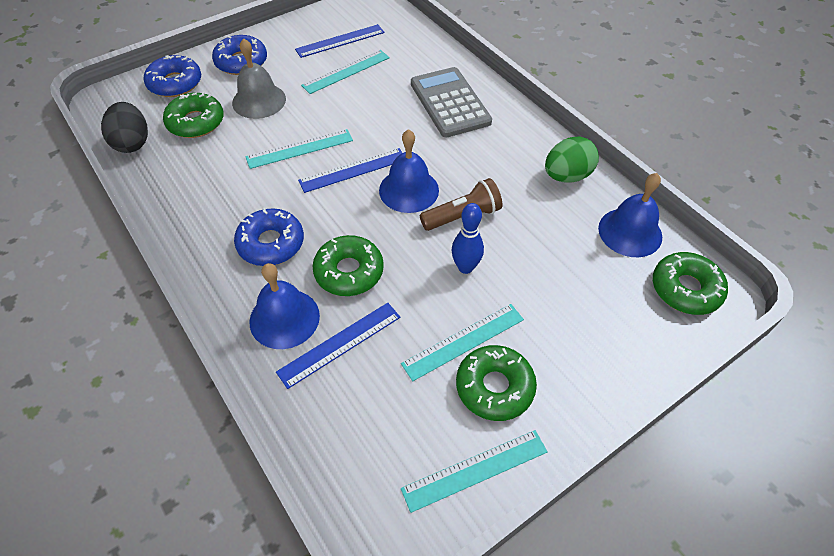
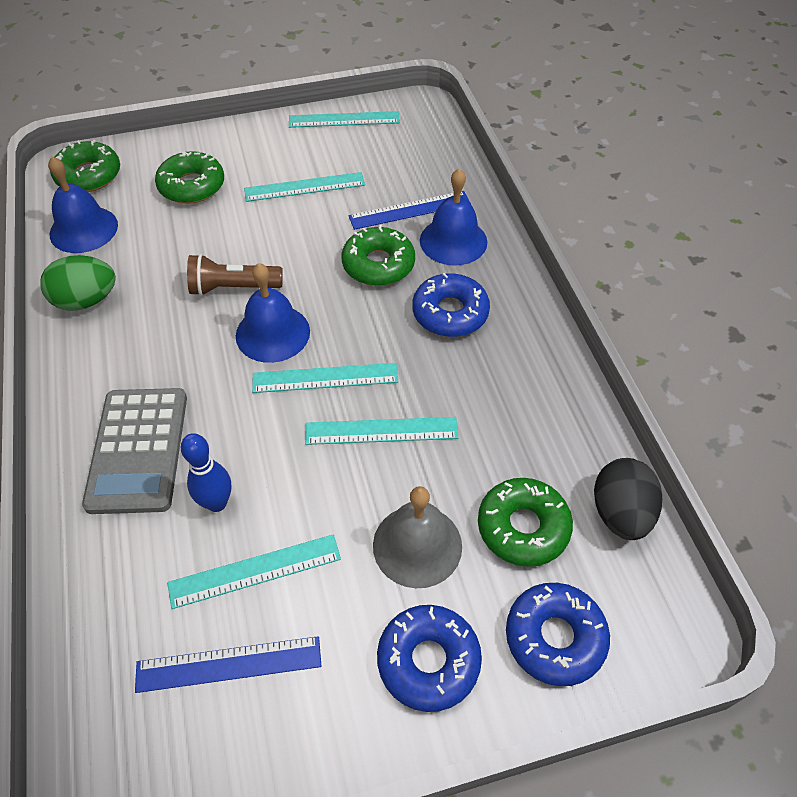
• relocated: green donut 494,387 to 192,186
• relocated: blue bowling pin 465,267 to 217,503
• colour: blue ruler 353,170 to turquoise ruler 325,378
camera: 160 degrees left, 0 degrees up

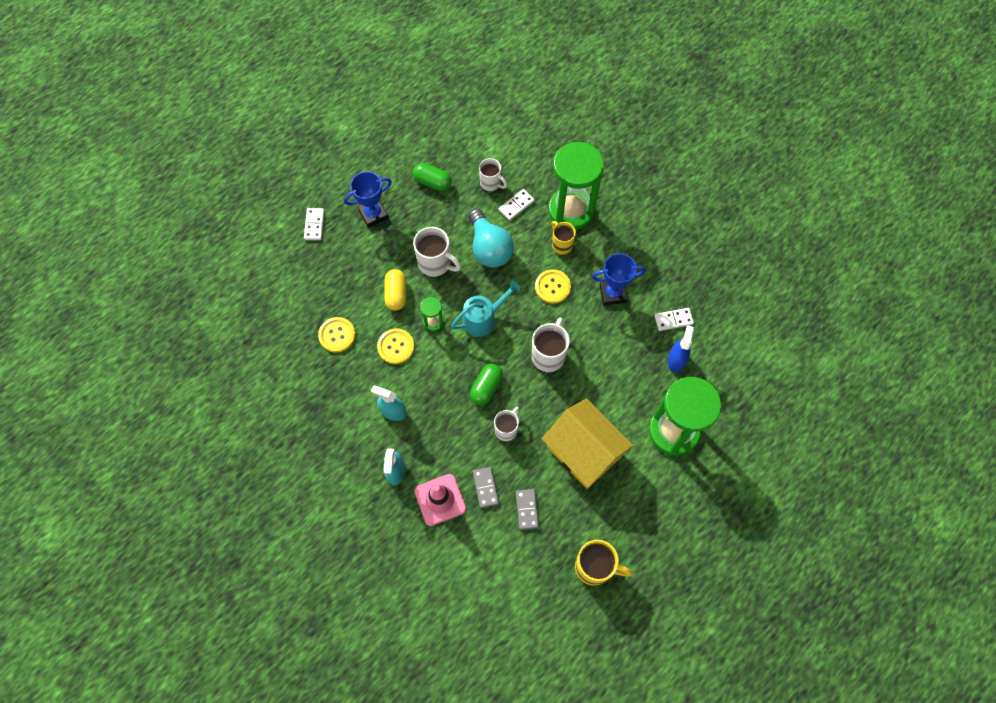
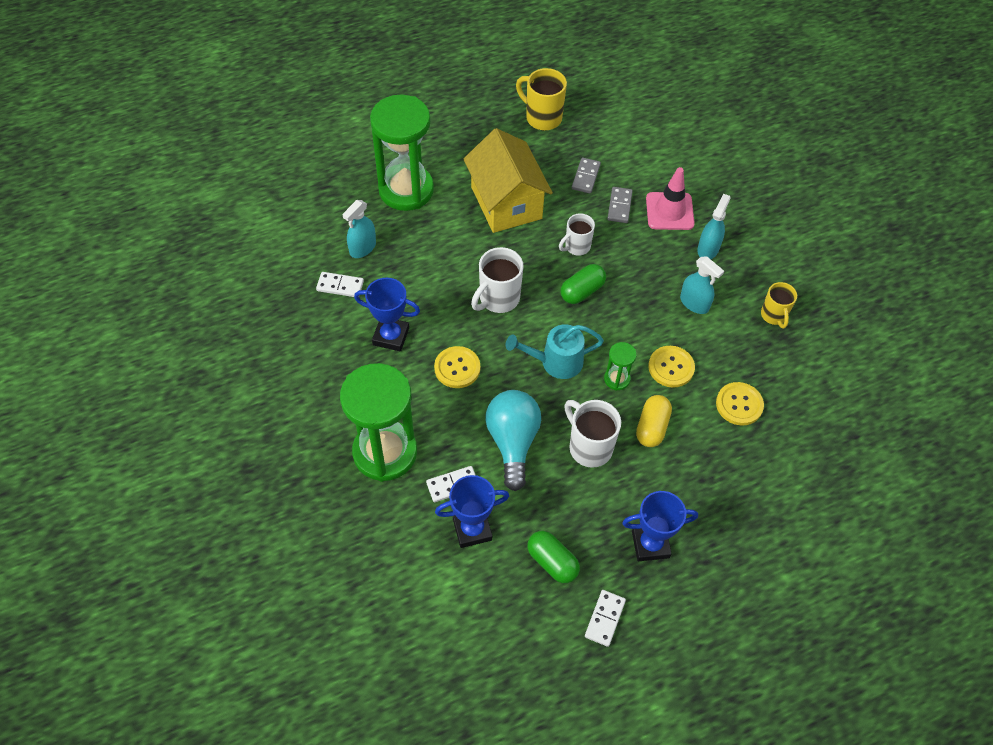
• colour: blue spray bottle 676,360 to turquoise spray bottle 362,248
• exchanged: white mug 491,183 to blue trophy 472,529
• relocated: white domino 314,225 to 604,618
• relocated: yellow mug 561,244 to 774,316
camera: 160 degrees left, 10 degrees down

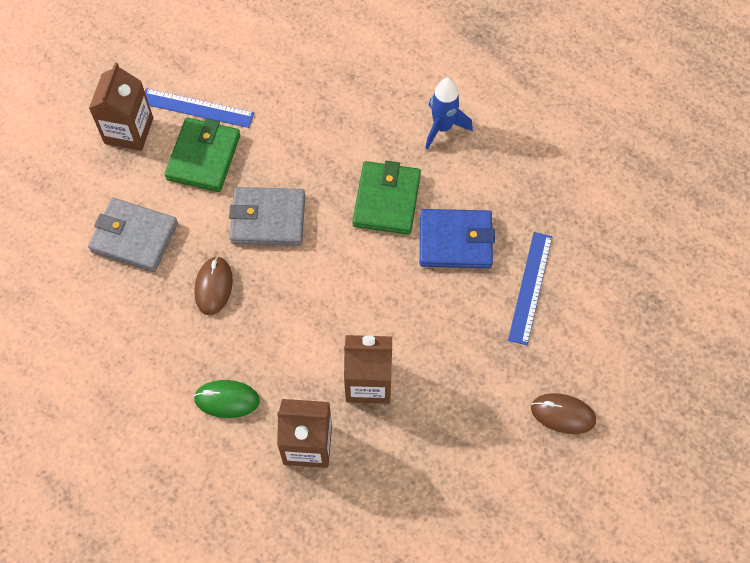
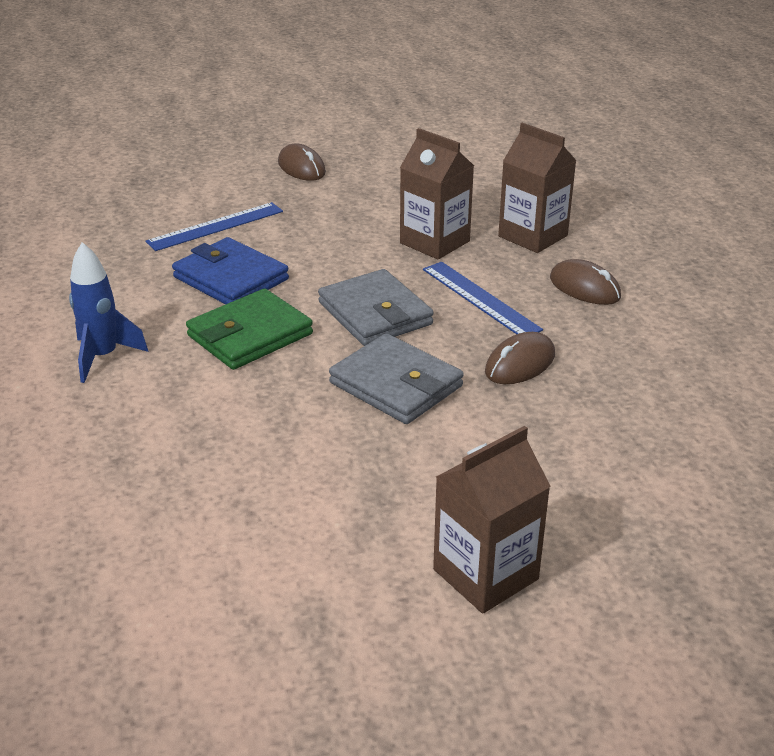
• relocated: grey wallet 134,237 to 375,313
• relocated: blue ruler 197,108 to 480,299
• colour: green mouse 227,400 to brown mouse 584,288
• missing: green wallet 203,157
camera: 140 degrees left, 30 degrees down

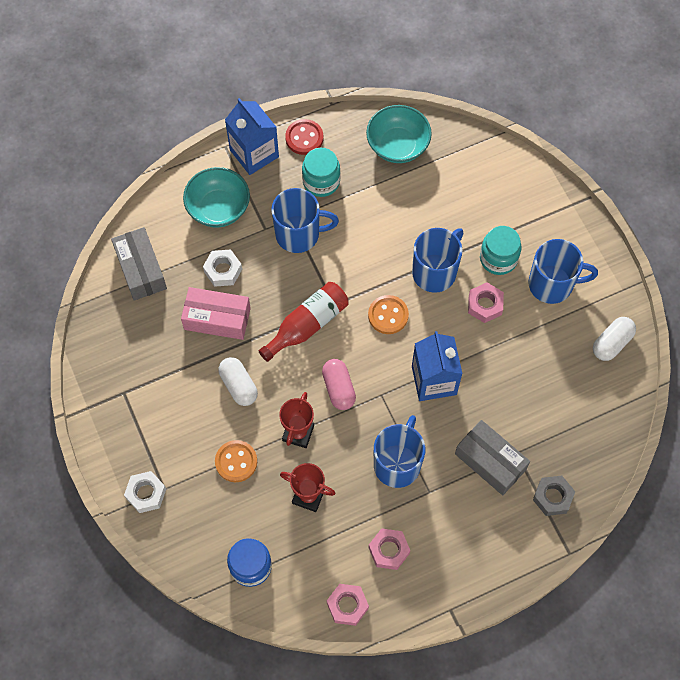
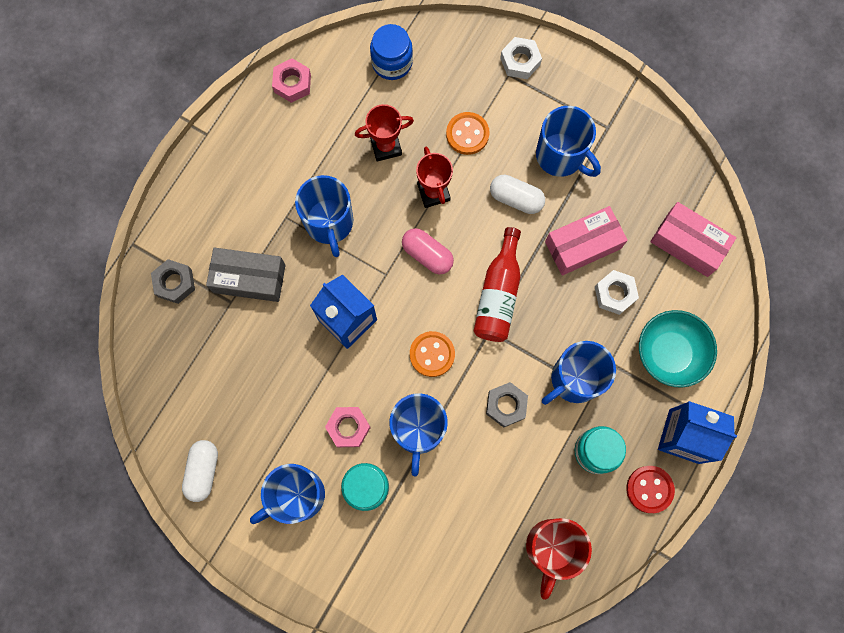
• appeared: grey nut 506,405
• exchanged: turquoise bowl 397,145 to red mug 551,548
• appeared: blue mug 561,156
• colour: grey box 141,269 to pink box 688,244
• missing: pink nut 389,550
camera: 145 degrees right, 10 degrees up

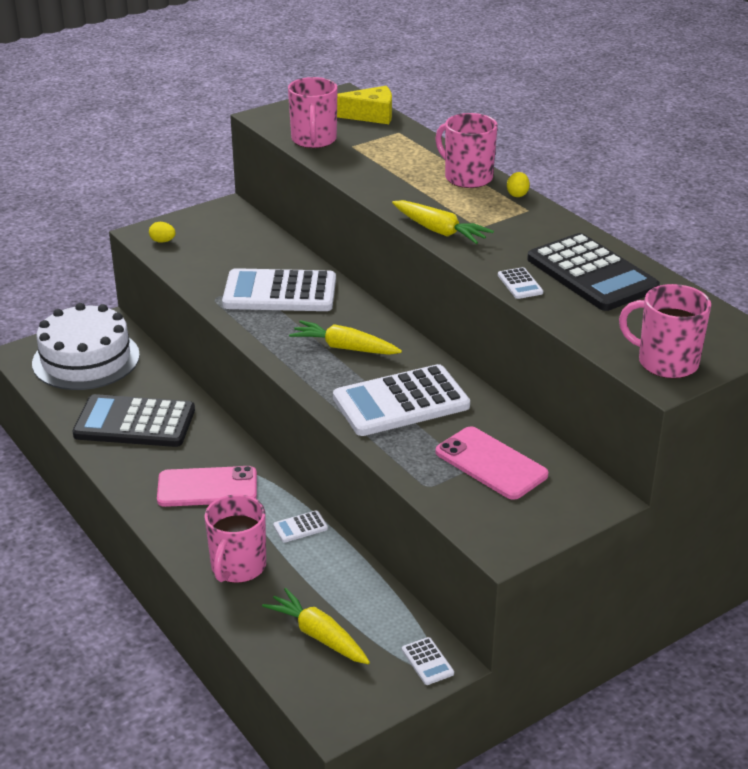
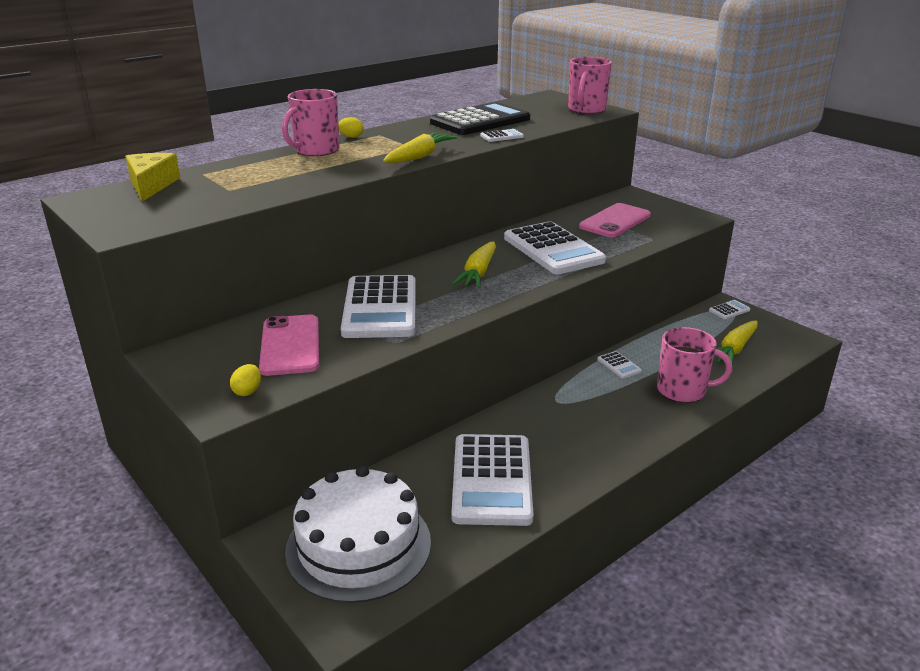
• relocated: pink phone 207,487 to 290,345
• colour: black calculator 134,423 to white calculator 492,480
• missing: pink mug 314,140
camera: 95 degrees left, 5 degrees down

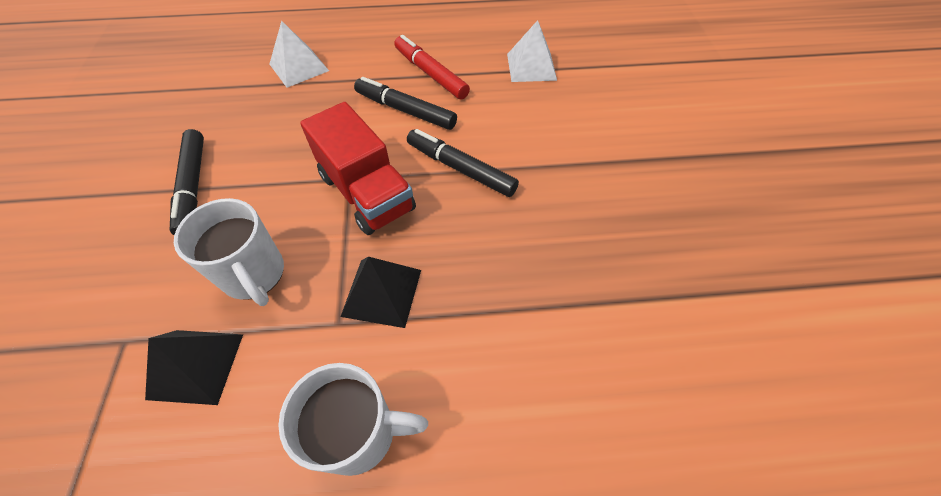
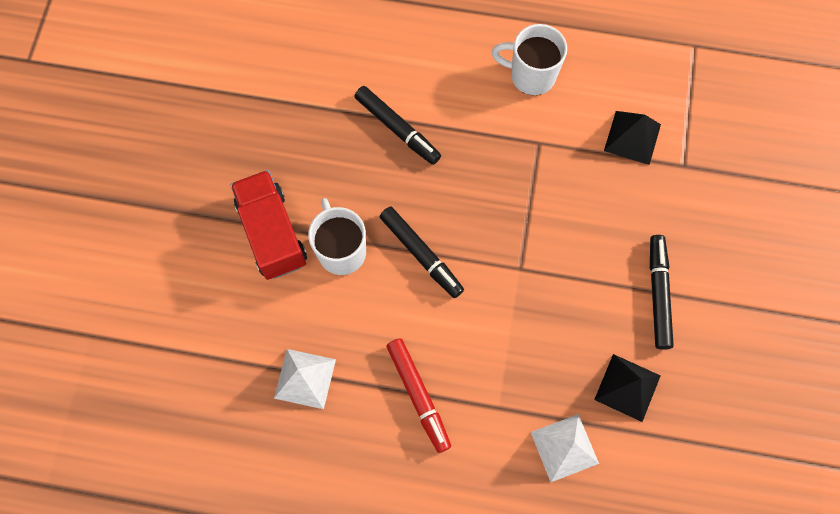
• relocated: red truck 367,193 to 272,233
• relocated: white mug 254,275 to 341,250
• relocated: black marker 405,110 to 397,129
• relocated: black pyramid 381,292 to 627,387
camera: 165 degrees left, 15 degrees up

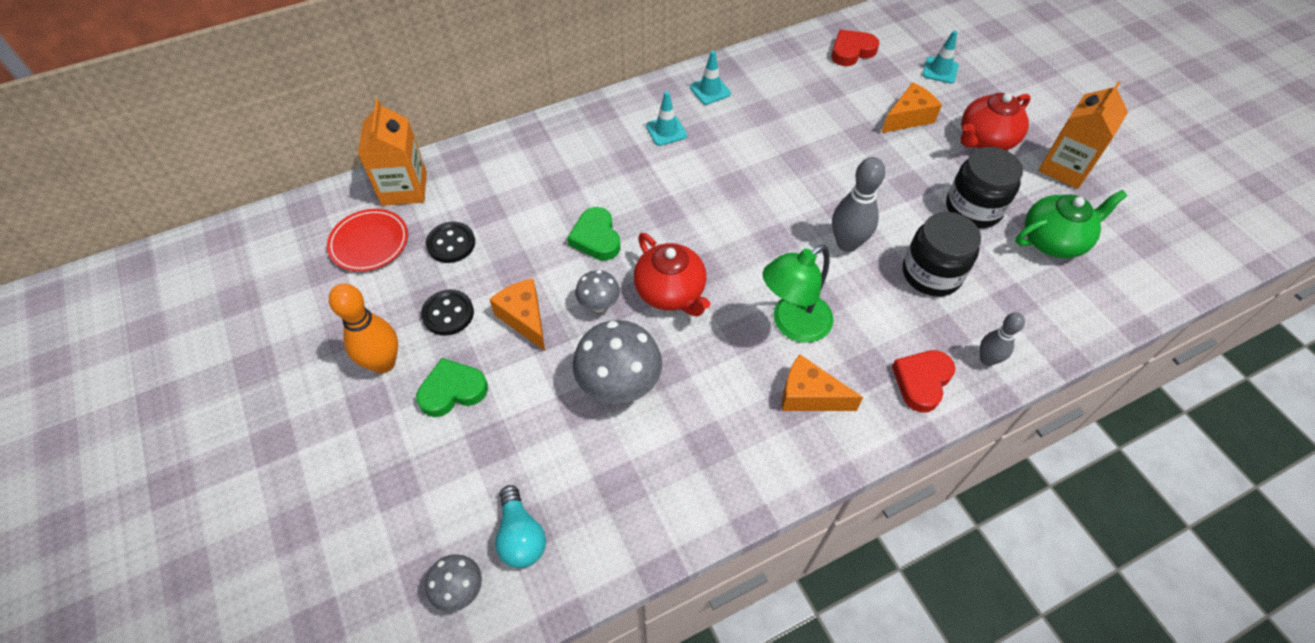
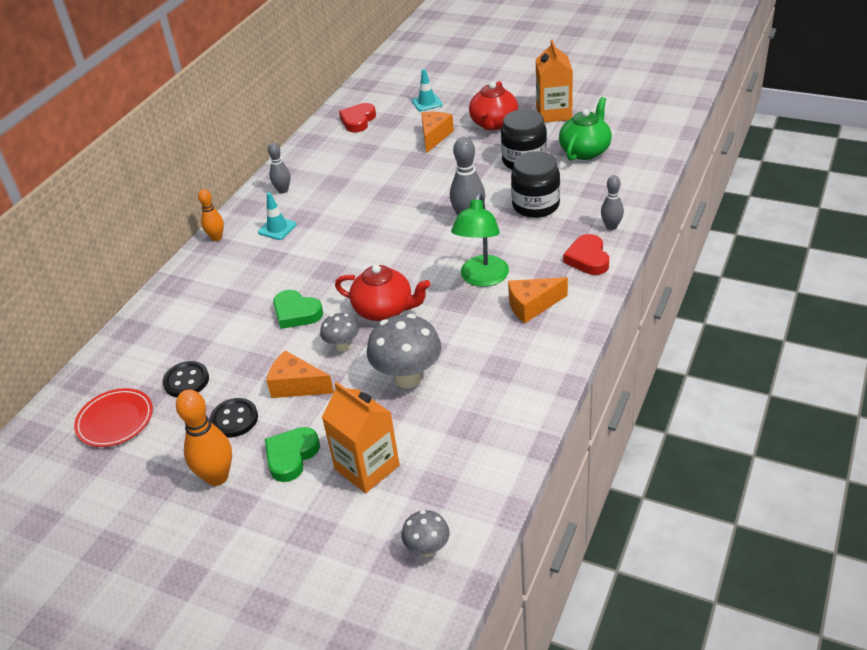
• appeared: orange bowling pin 216,237
• exchanged: turquoise traffic cone 710,90 to grey bowling pin 283,190
• relocated: orange carton 404,188 to 367,467
• missing: turquoise light bulb 521,536
camera: 35 degrees left, 15 degrees down

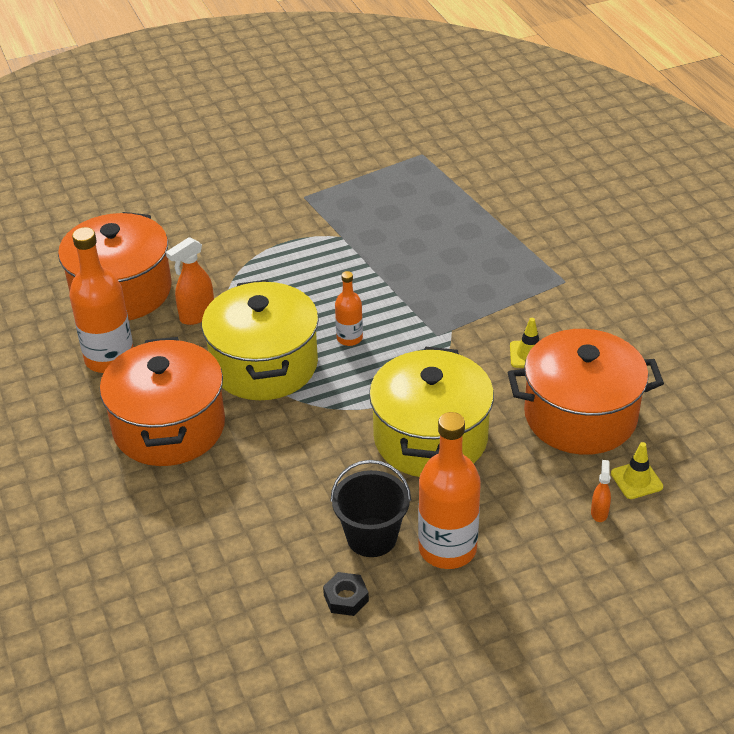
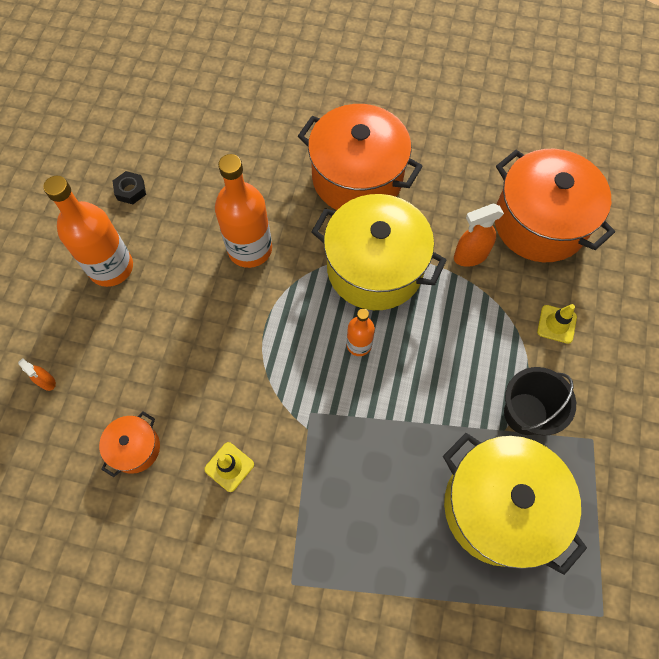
• size: orange pot 580,416 = 135,448 x0.47
• relocated: orange bottle 109,358 to 250,249
• relocated: yellow pot 430,438 to 499,507
• spun: orange spray bottle 196,315 = 470,256 105 degrees counterclockwise
• relocated: black bucket 371,537 to 525,413
• relocated: yellow traffic cone 636,480 to 556,324
camera: 125 degrees right, 25 degrees up

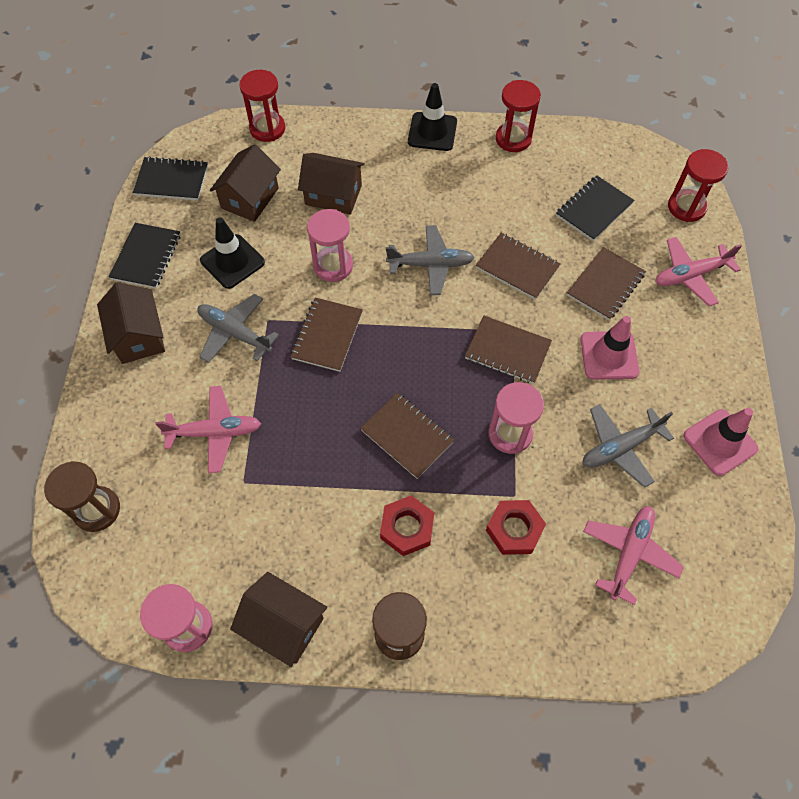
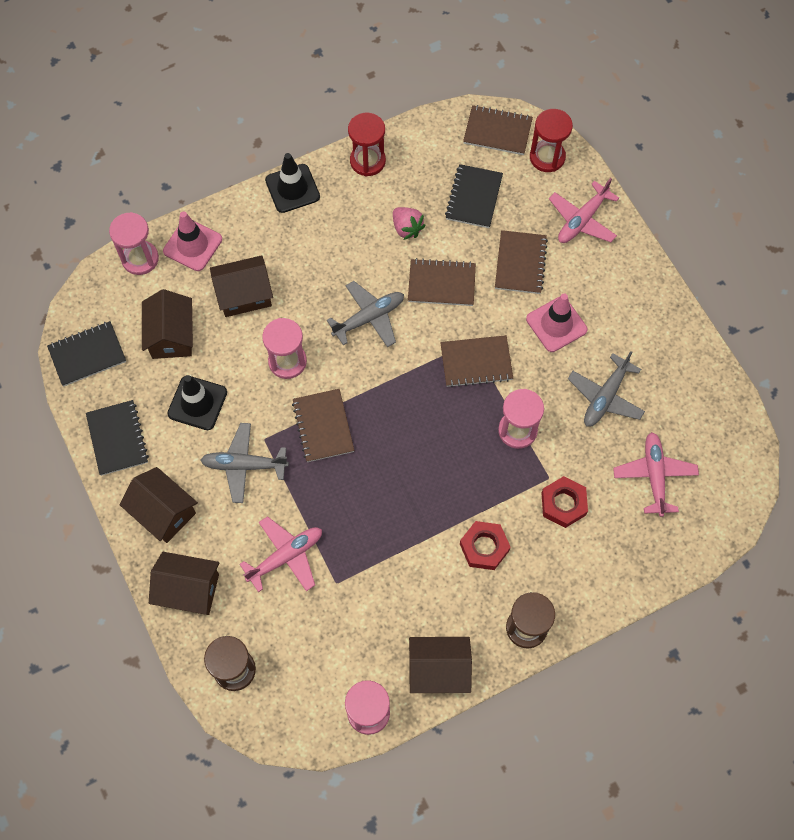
• colour: red hourglass 267,129 to pink hourglass 140,259
• appeared: brown house 188,589
• relocated: pink traffic cone 720,442 to 192,245
• appeared: pink strawberry 407,228
• relocated: brown notebook 407,436 to 497,132
camera: 30 degrees left, 5 degrees up

